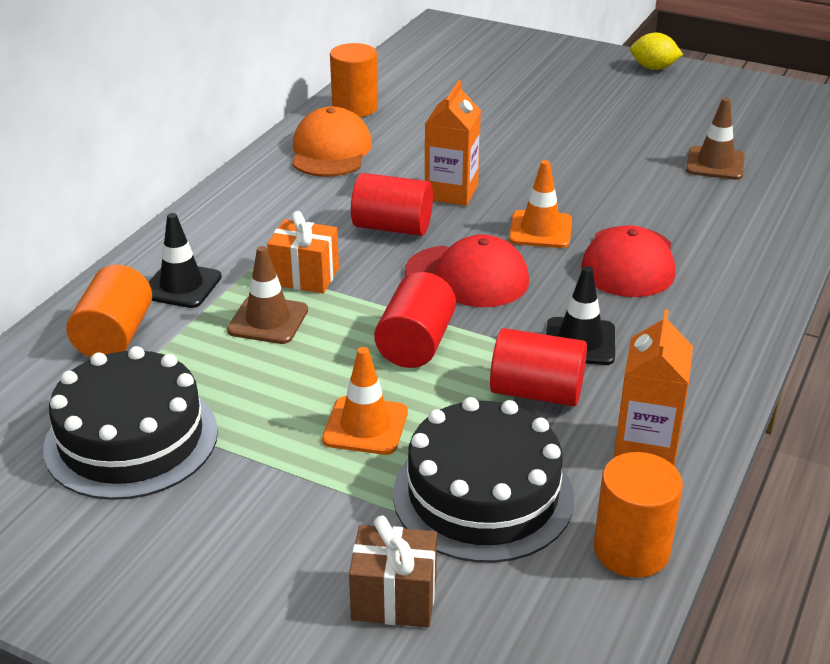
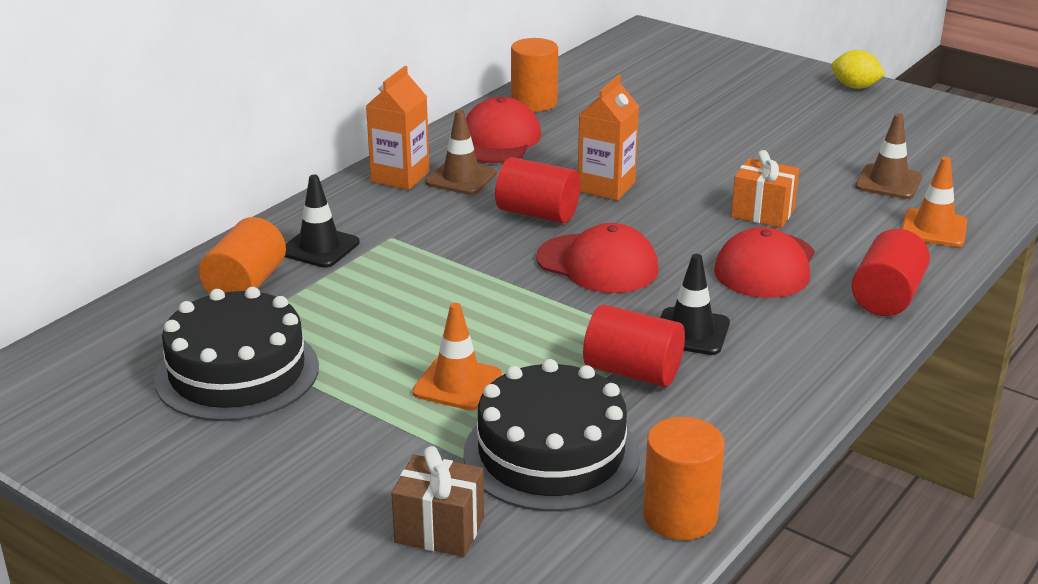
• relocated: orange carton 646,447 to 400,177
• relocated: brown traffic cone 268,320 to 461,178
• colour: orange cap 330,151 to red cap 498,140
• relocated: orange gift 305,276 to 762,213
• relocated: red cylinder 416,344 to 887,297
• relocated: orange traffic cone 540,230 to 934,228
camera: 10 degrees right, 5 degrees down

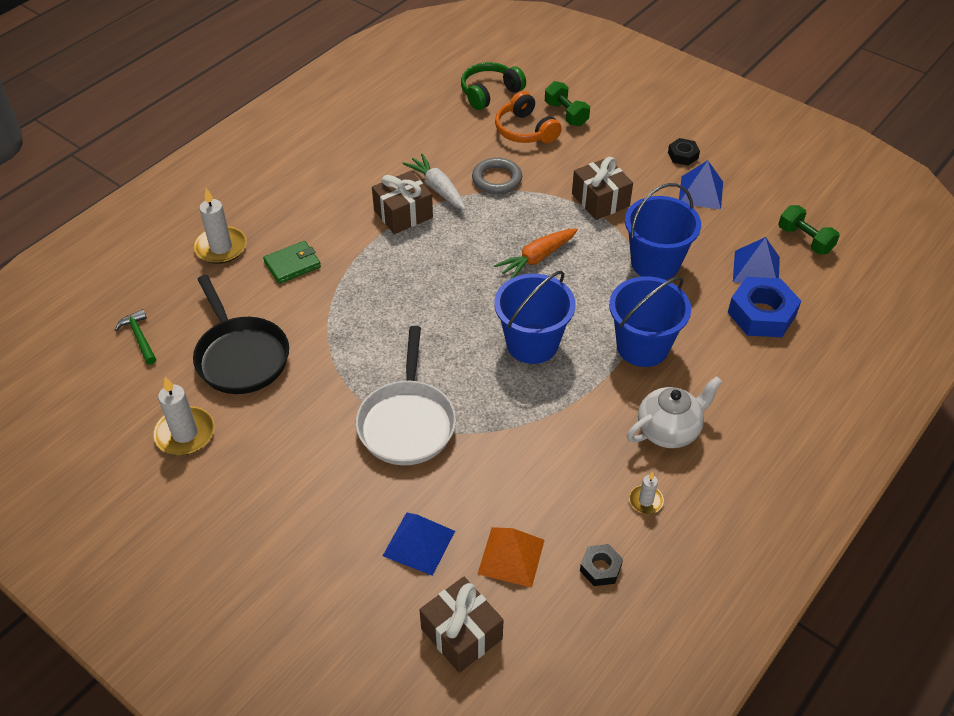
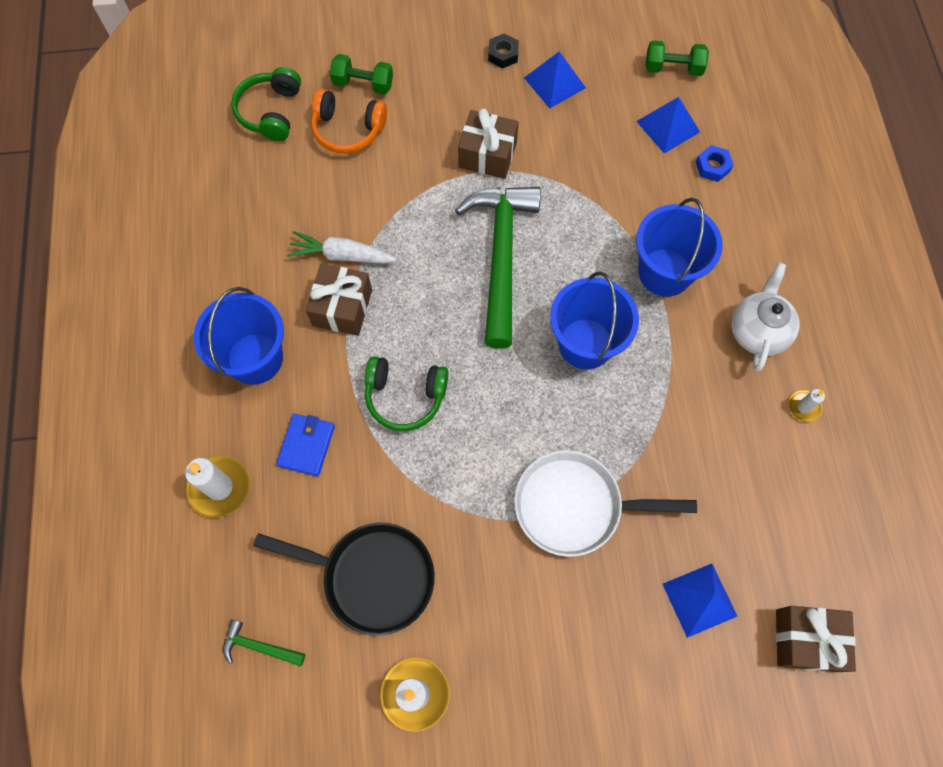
• relocated: blue bucket 655,263 to 255,358
• colour: green wallet 292,264 to blue wallet 306,445
• appeared: green headphones 405,396
• exchanged: orange carrot 537,258 to green hammer 501,257
• spun: white pan 407,422 = 575,506 135 degrees clockwise
• size: blue nut 761,314 = 712,166 x0.52
• missing: grey ring 497,179
• missing: orange pyramid 511,556
• missing: black nut 600,568
camera: 45 degrees left, 20 degrees up

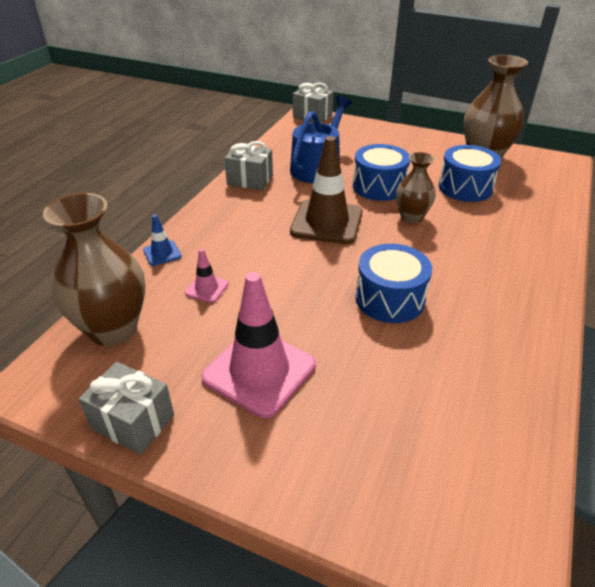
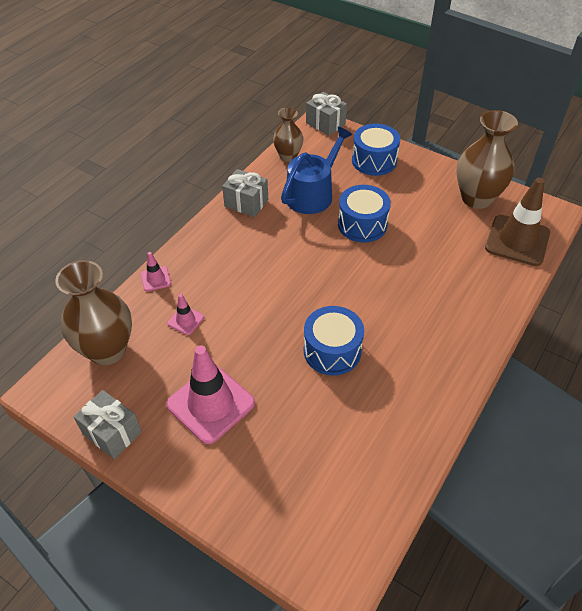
• colour: blue traffic cone 162,253 to pink traffic cone 155,279
• relocated: brown vase 411,217 to 288,156
• relocated: blue drum 465,187 to 374,160
• relocated: brown traffic cone 326,222 to 517,240
camera: 10 degrees right, 10 degrees up

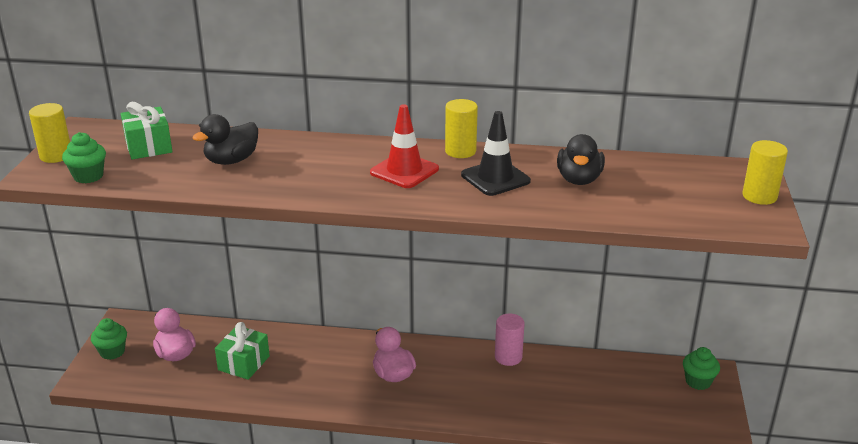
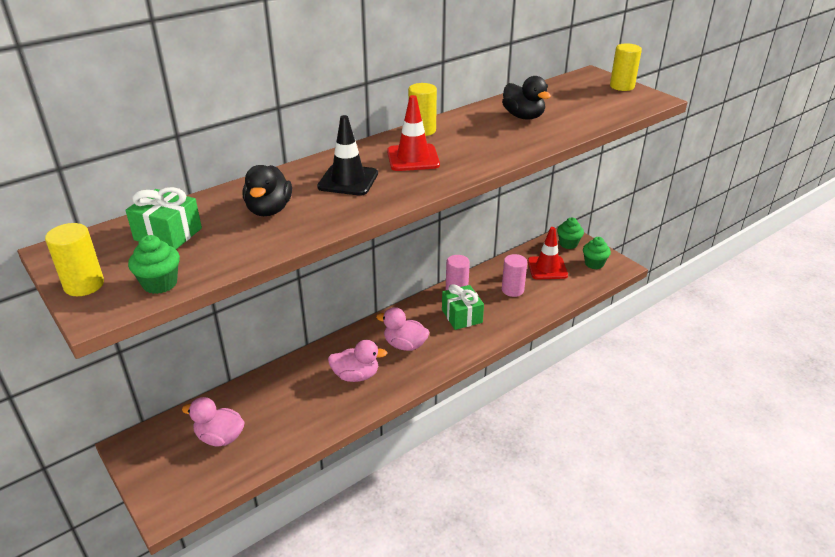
• relocated: black traffic cone 495,178 to 348,180
• appeared: pink duck 356,375
• relocated: green gift 244,363 to 462,316
• appeared: pink cylinder 512,290
• appeared: red traffic cone 547,268
• relocated: green cupcake 112,352 to 594,264
camera: 45 degrees left, 5 degrees up

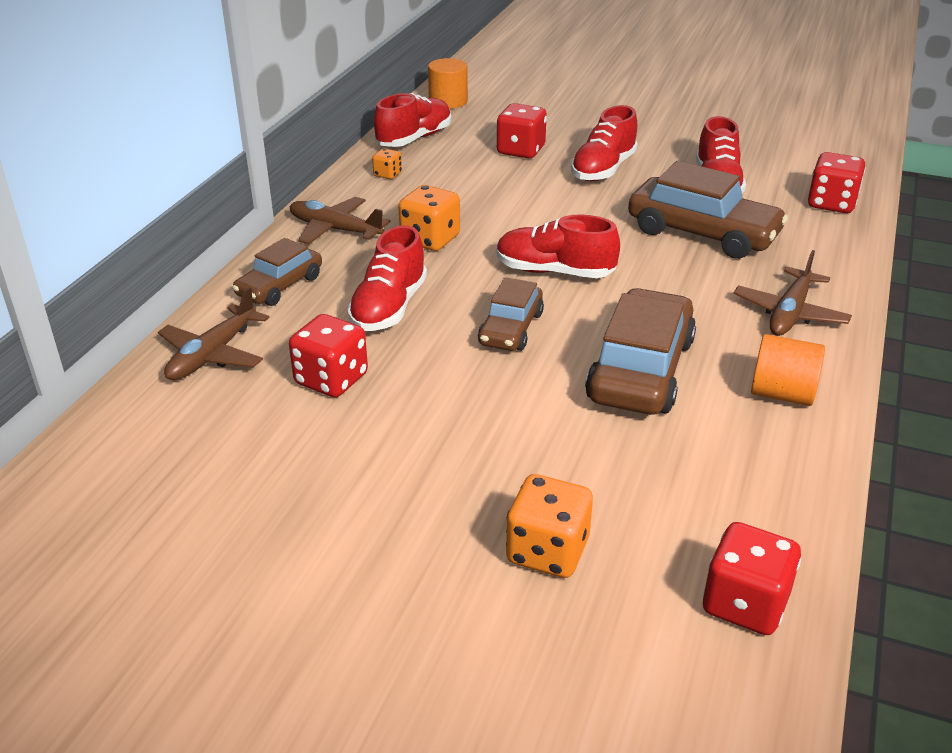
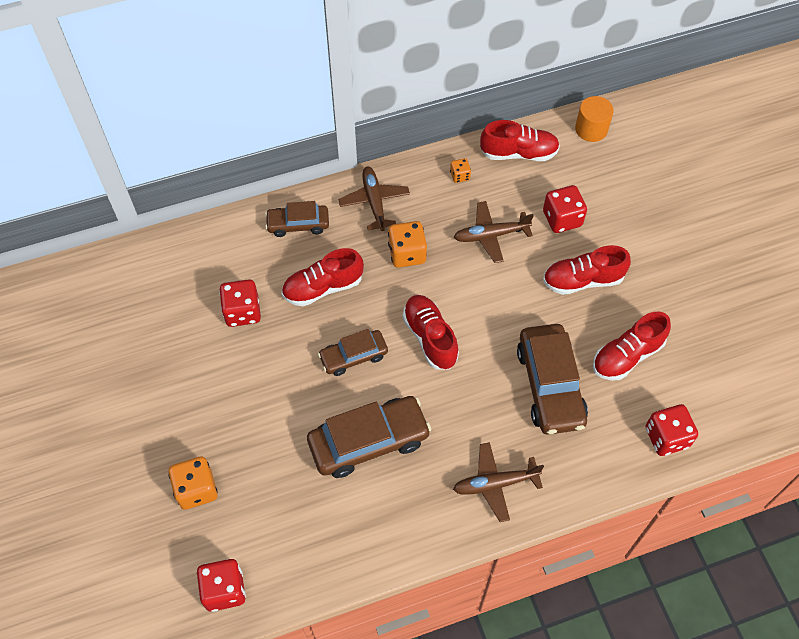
• relocated: brown plane 213,354 to 491,235
• missing: orange cylinder 782,394
camera: 50 degrees right, 25 degrees up

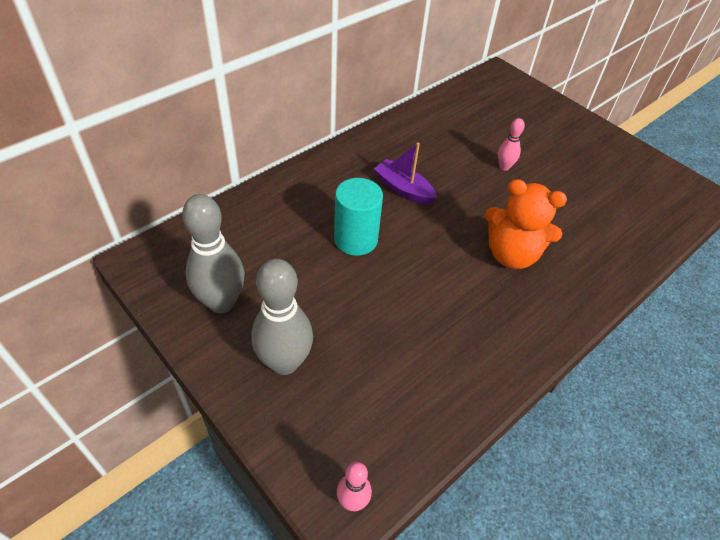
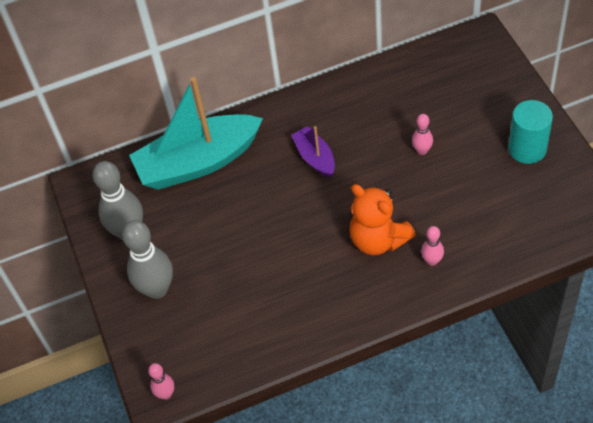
• appeared: turquoise boat 198,162
• appeared: pink bowling pin 432,261
• relocated: turquoise cylinder 356,239 to 527,149
camera: 30 degrees right, 5 degrees up

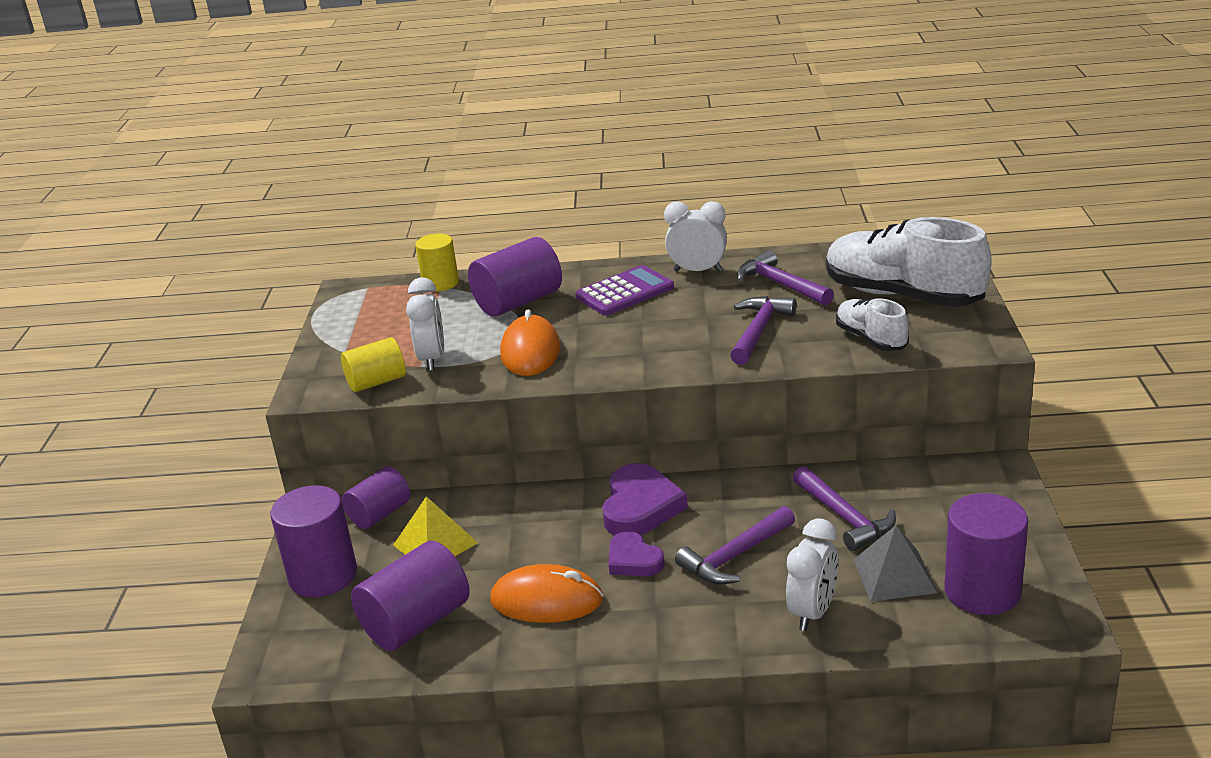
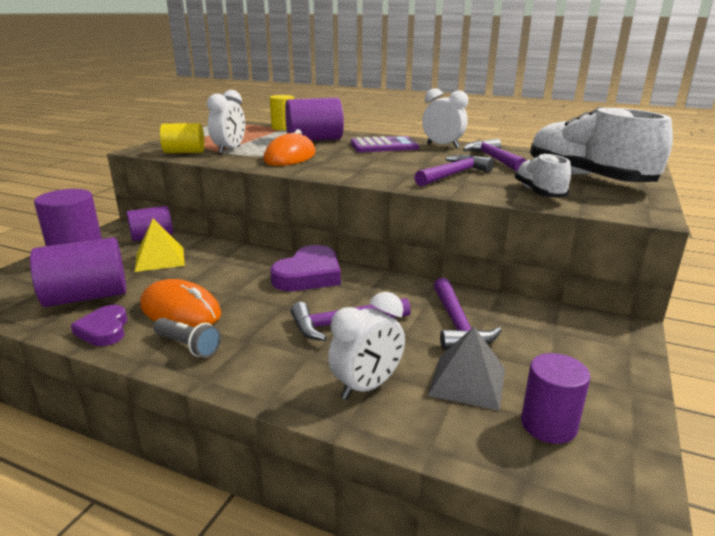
• relocated: purple heart 633,560 to 104,330
• appeared: grey flashlight 188,346
• size: purple cylinder 982,591 = 548,425 x0.65
camera: 20 degrees right, 5 degrees down

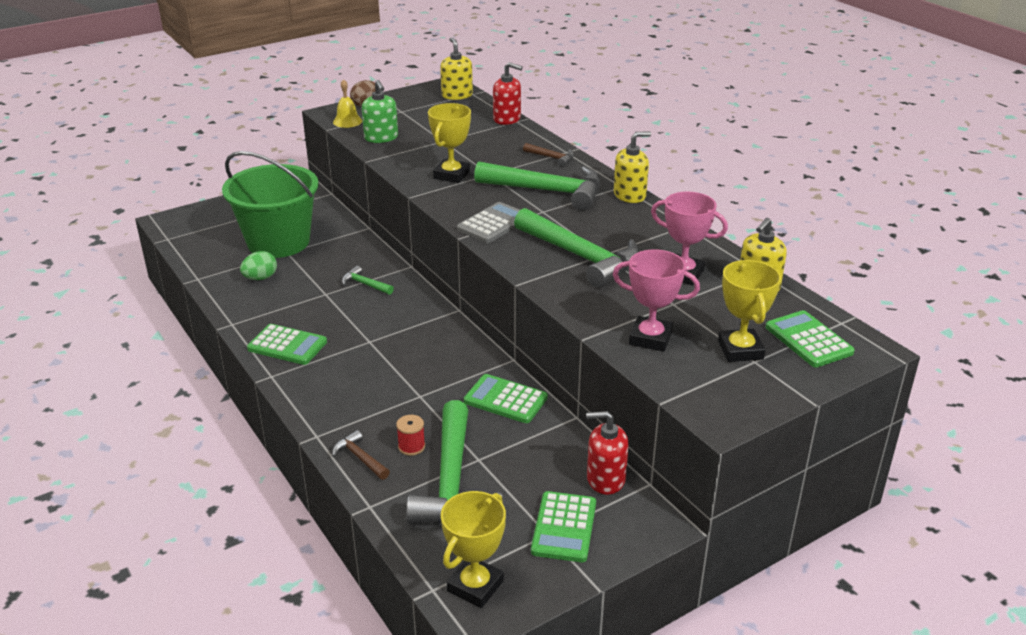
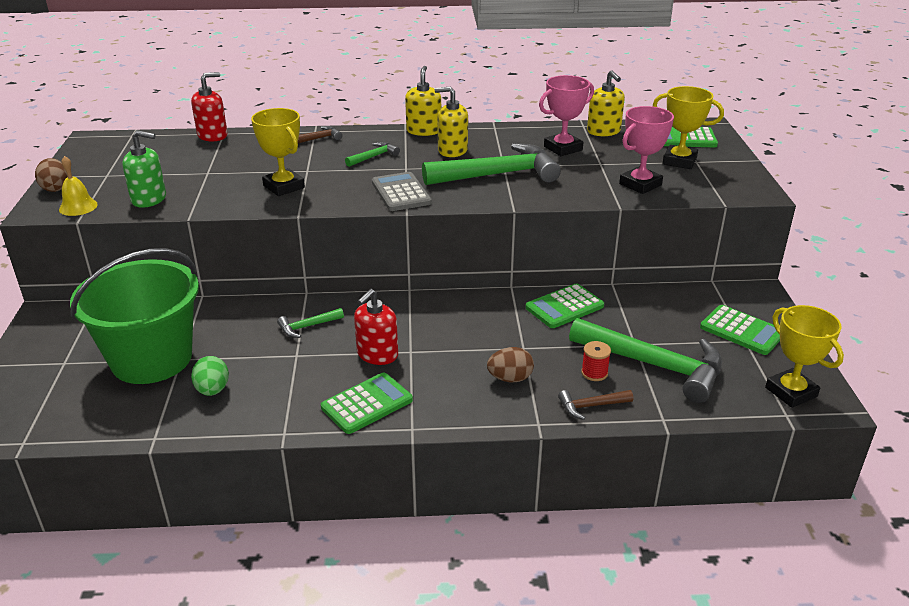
• size: green hammer 548,191 = 374,157 x0.44
• relocated: red soap dispenser 605,479 to 377,354
• relocated: yellow soap dispenser 457,95 to 452,150
• appeared: brown egg 510,378
camera: 60 degrees left, 0 degrees up

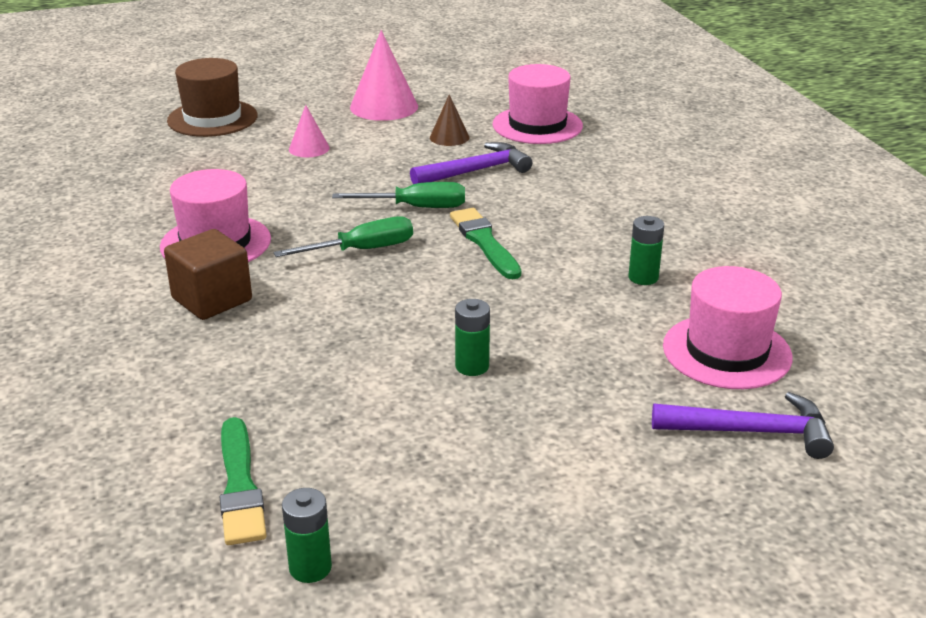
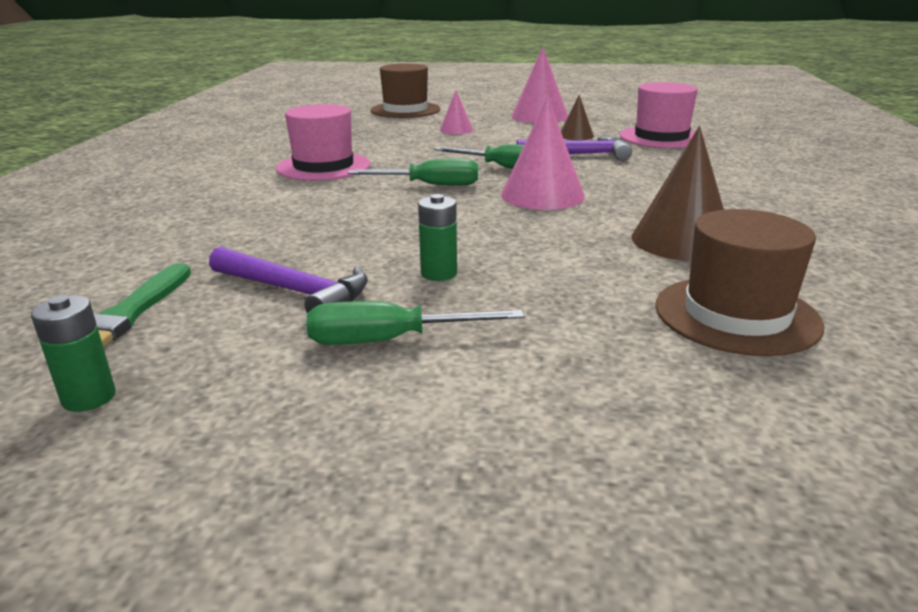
• relocated: purple hammer 751,432 to 294,291
• appeared: green screwdriver 389,340
• exchanged: green brush 484,242 to pink cone 542,195
• exchanged: green battery 643,277 to brown cone 682,240
• colour: pink hat 726,351 to brown hat 736,315
• missing: brown cube 212,299
camera: 25 degrees right, 5 degrees down

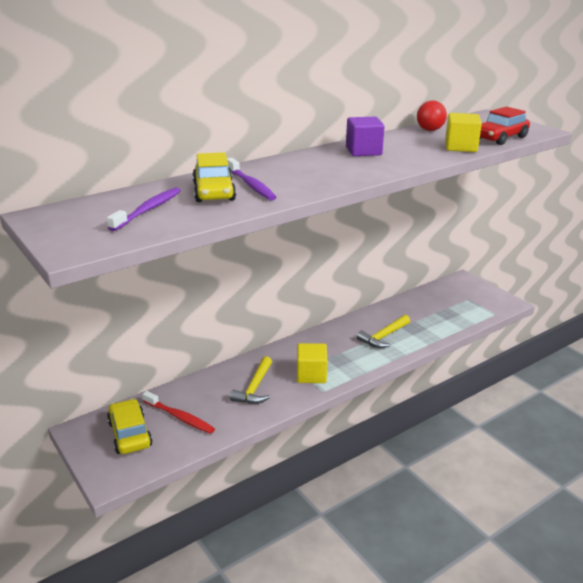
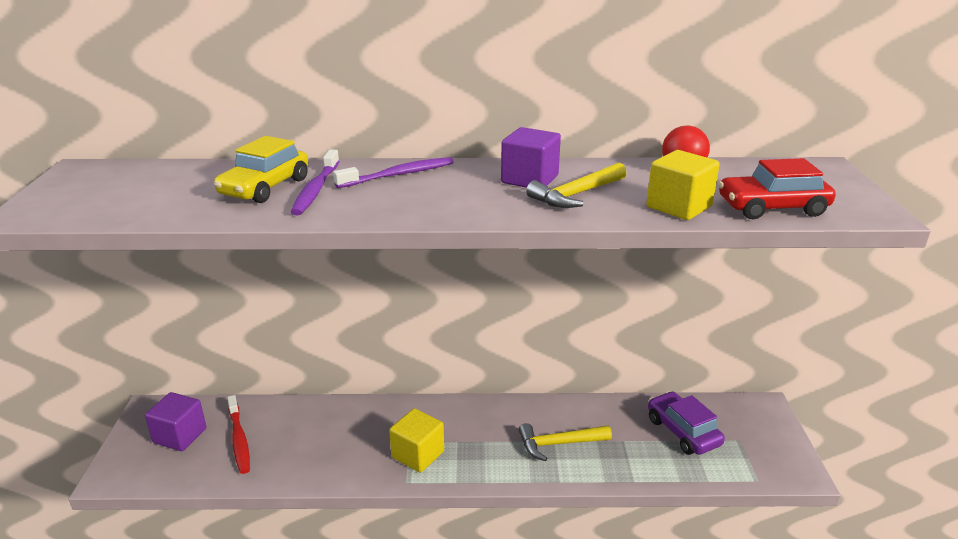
• exchanged: yellow car 130,434 to purple cube 180,435
• relocated: purple toothbrush 148,210 to 398,175
• relocated: yellow hammer 254,388 to 576,194
• appeared: purple car 682,431
camera: 35 degrees right, 0 degrees up

